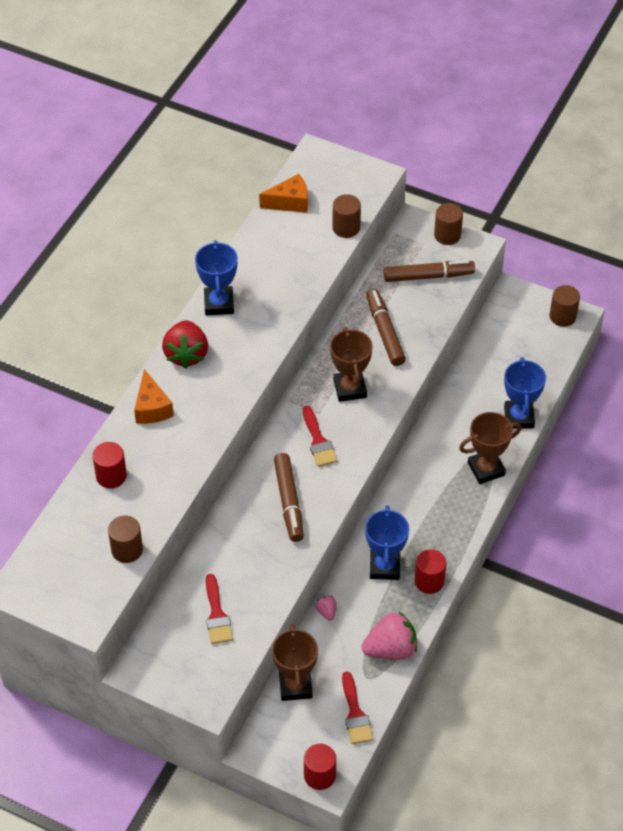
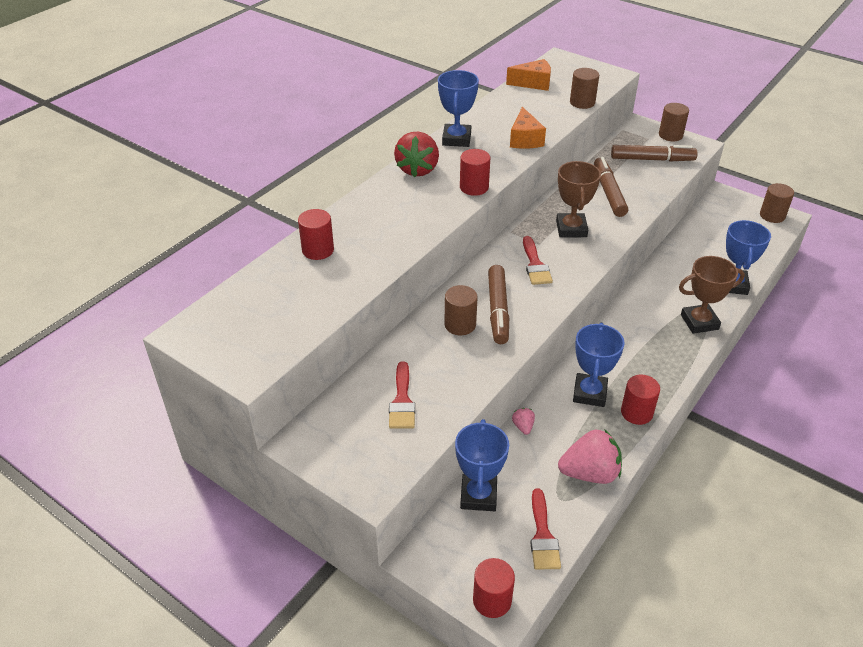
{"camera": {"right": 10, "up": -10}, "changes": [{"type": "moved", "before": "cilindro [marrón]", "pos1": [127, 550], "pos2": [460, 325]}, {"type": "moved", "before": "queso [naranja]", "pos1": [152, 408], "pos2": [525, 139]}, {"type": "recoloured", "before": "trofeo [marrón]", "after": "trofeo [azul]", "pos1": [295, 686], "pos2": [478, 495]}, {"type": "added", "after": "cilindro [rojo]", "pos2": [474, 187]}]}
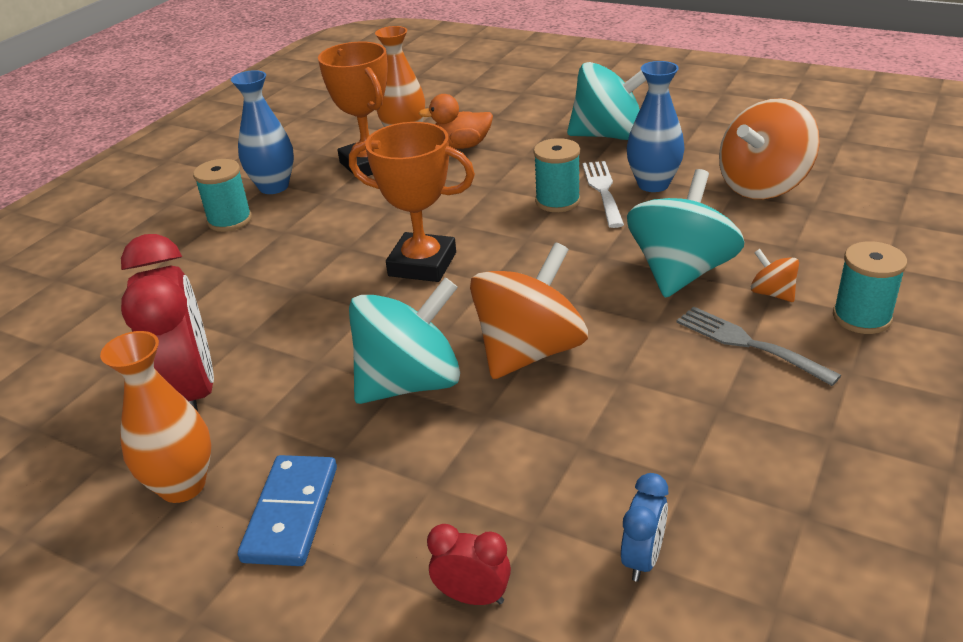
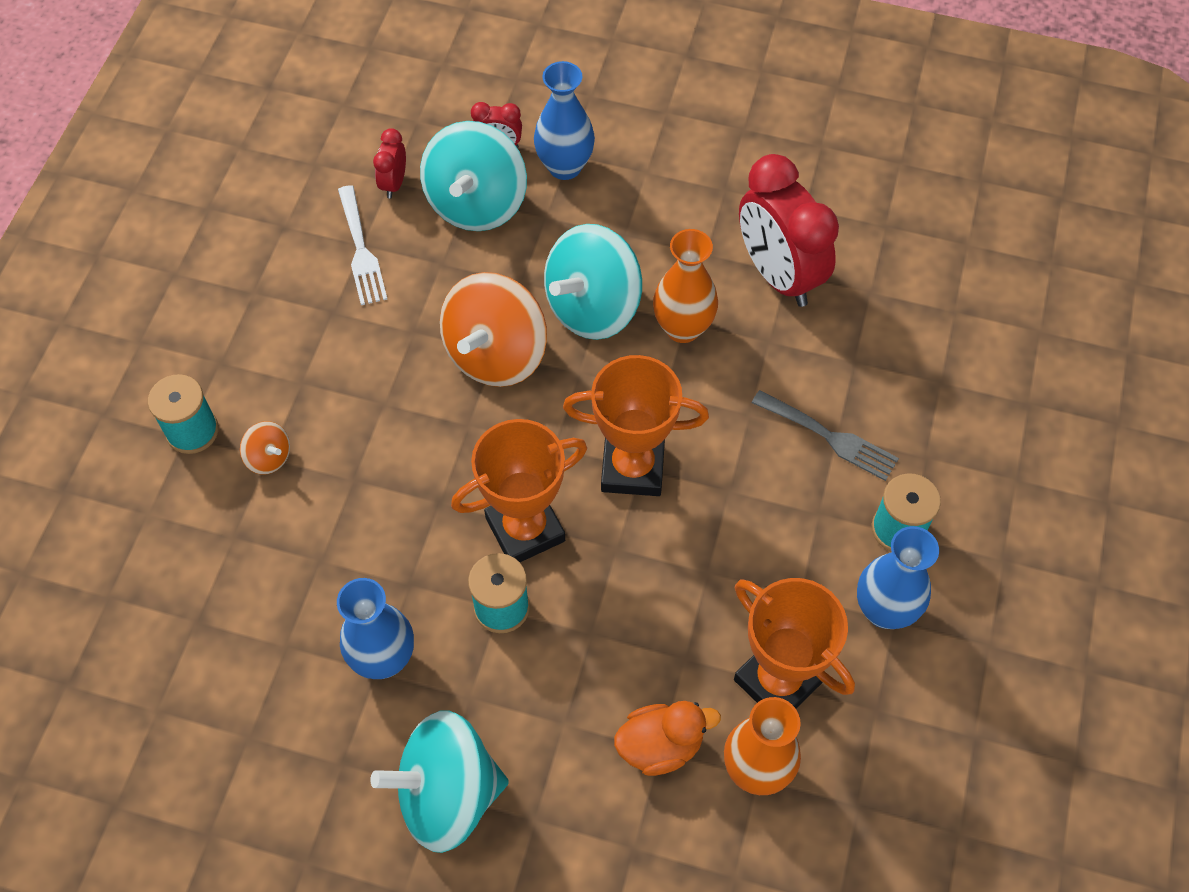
{"camera": {"right": 165, "up": 25}, "changes": [{"type": "moved", "before": "florero [naranja]", "pos1": [182, 485], "pos2": [683, 328]}, {"type": "removed", "before": "ficha de dominó [azul]", "pos1": [291, 513]}, {"type": "moved", "before": "tenedor [blanco]", "pos1": [603, 190], "pos2": [361, 250]}, {"type": "recoloured", "before": "despertador [azul]", "after": "despertador [rojo]", "pos1": [642, 558], "pos2": [394, 183]}, {"type": "moved", "before": "peonza [turquesa]", "pos1": [680, 272], "pos2": [477, 203]}, {"type": "moved", "before": "tenedor [gris]", "pos1": [748, 344], "pos2": [830, 437]}, {"type": "removed", "before": "peonza [naranja]", "pos1": [763, 186]}, {"type": "added", "after": "trofeo [naranja]", "pos2": [525, 529]}, {"type": "added", "after": "florero [azul]", "pos2": [565, 167]}]}
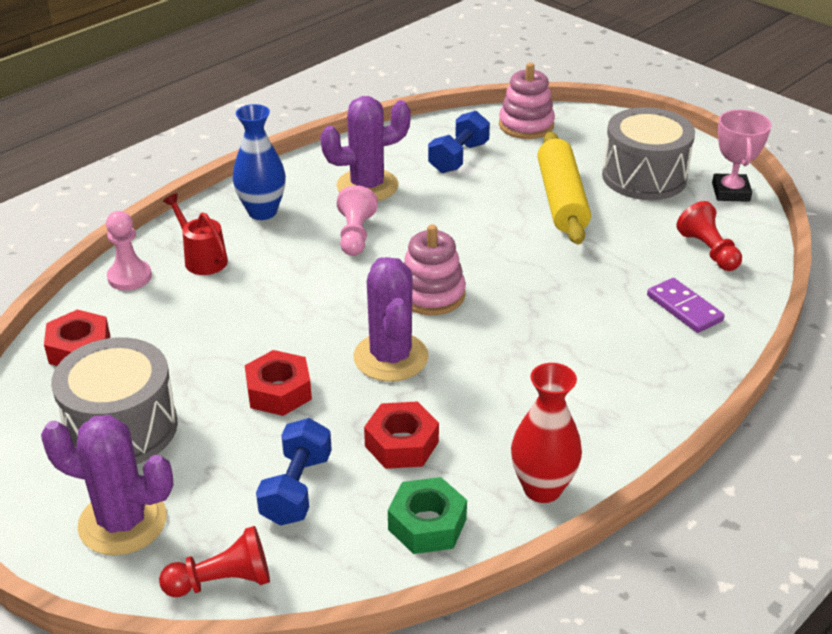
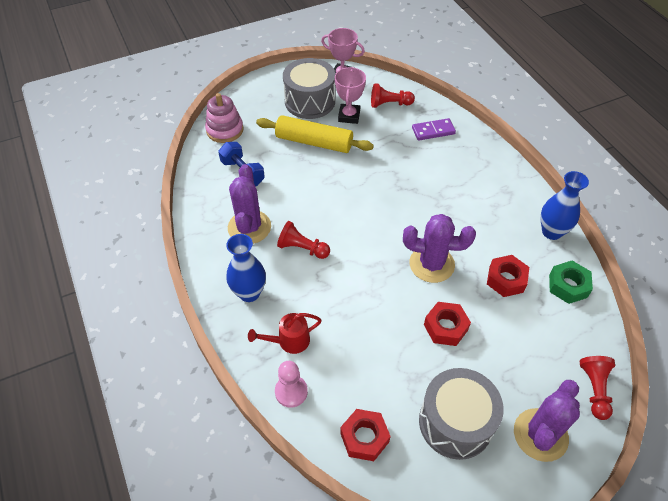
{"camera": {"right": -70, "up": 15}, "changes": [{"type": "removed", "before": "mancuerna [azul]", "pos1": [296, 489]}, {"type": "recoloured", "before": "peón [rosa]", "after": "peón [rojo]", "pos1": [355, 235], "pos2": [302, 248]}, {"type": "removed", "before": "juguete apilable [rosa]", "pos1": [431, 294]}, {"type": "recoloured", "before": "florero [rojo]", "after": "florero [azul]", "pos1": [542, 488], "pos2": [551, 232]}, {"type": "added", "after": "trofeo [rosa]", "pos2": [349, 116]}]}
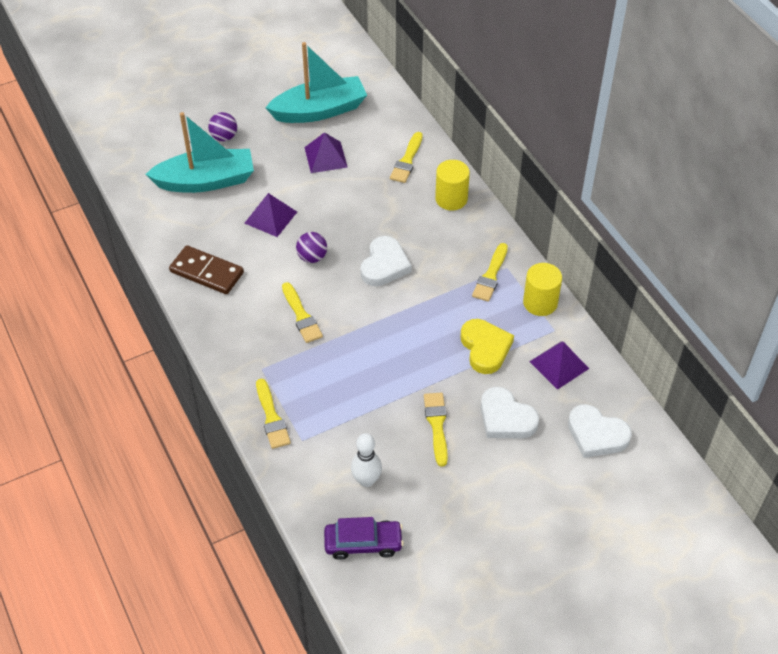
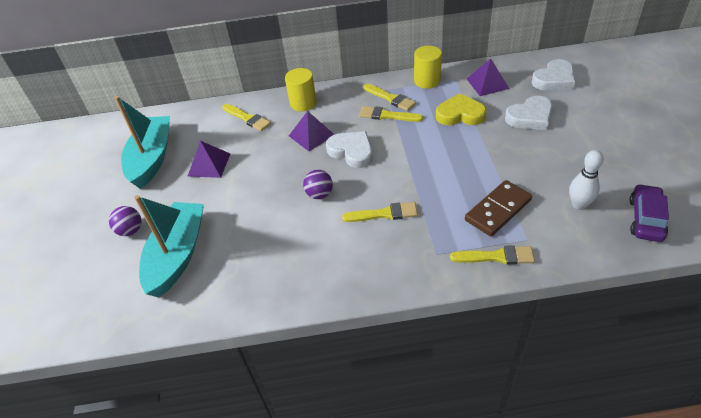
{"camera": {"right": -65, "up": -5}, "changes": [{"type": "moved", "before": "ficha de dominó [marrón]", "pos1": [207, 272], "pos2": [498, 210]}, {"type": "moved", "before": "pirámide [morado]", "pos1": [270, 217], "pos2": [311, 135]}, {"type": "moved", "before": "pincel [amarillo]", "pos1": [437, 425], "pos2": [387, 115]}]}
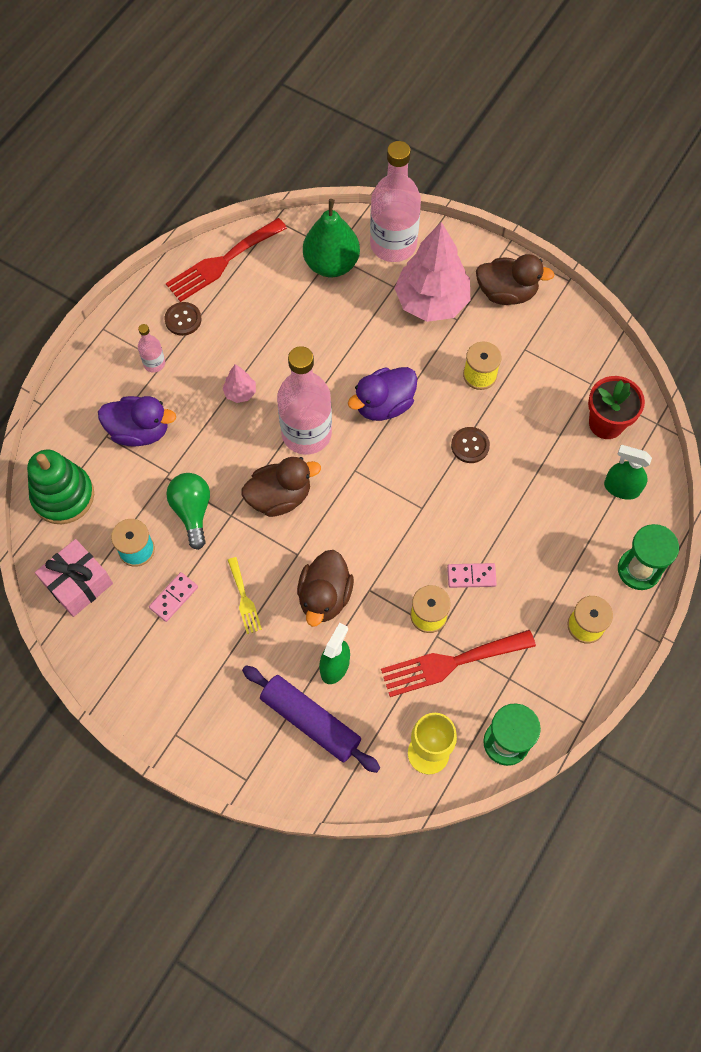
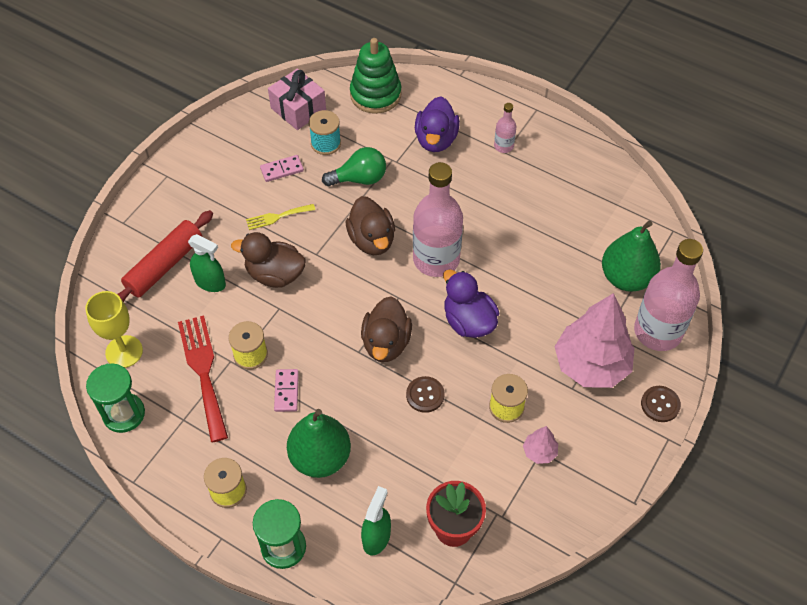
{"camera": {"right": 90, "up": -10}, "changes": [{"type": "turned", "before": "ficha de dominó [rosa]", "pos1": [174, 598], "pos2": [282, 170], "turn": -60}, {"type": "moved", "before": "botón [marrón]", "pos1": [183, 319], "pos2": [660, 404]}, {"type": "removed", "before": "tenedor [rojo]", "pos1": [222, 262]}, {"type": "moved", "before": "árbol [rosa]", "pos1": [240, 393], "pos2": [539, 452]}, {"type": "recoloured", "before": "rodillo [morado]", "after": "rodillo [rojo]", "pos1": [310, 721], "pos2": [164, 265]}, {"type": "moved", "before": "pato [marrón]", "pos1": [506, 293], "pos2": [386, 343]}, {"type": "added", "after": "pera [verde]", "pos2": [320, 457]}]}
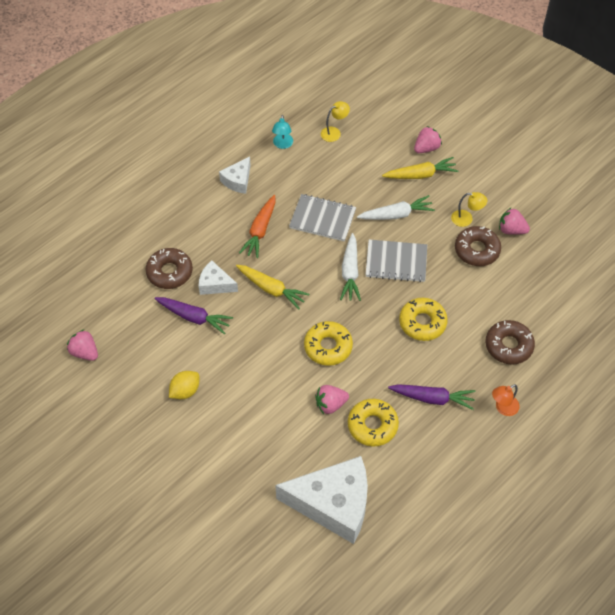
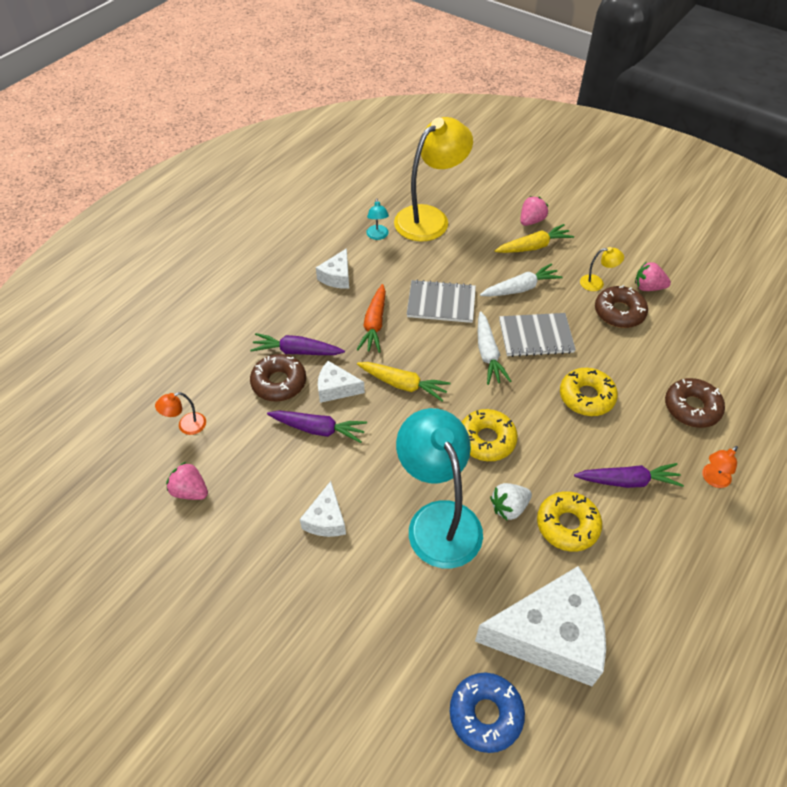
{"camera": {"right": -10, "up": -5}, "changes": [{"type": "replaced", "before": "limón [amarillo]", "after": "queso [blanco]", "pos1": [185, 391], "pos2": [326, 519]}, {"type": "recoloured", "before": "fresa [rosa]", "after": "fresa [blanco]", "pos1": [330, 404], "pos2": [509, 507]}, {"type": "resized", "before": "lámpara [amarillo]", "pos1": [334, 132], "pos2": [430, 218], "scale": 2.47}, {"type": "added", "after": "lámpara [naranja]", "pos2": [186, 426]}, {"type": "added", "after": "zanahoria [morado]", "pos2": [297, 351]}, {"type": "added", "after": "lámpara [turquesa]", "pos2": [438, 519]}, {"type": "added", "after": "rosquilla [azul]", "pos2": [485, 714]}]}
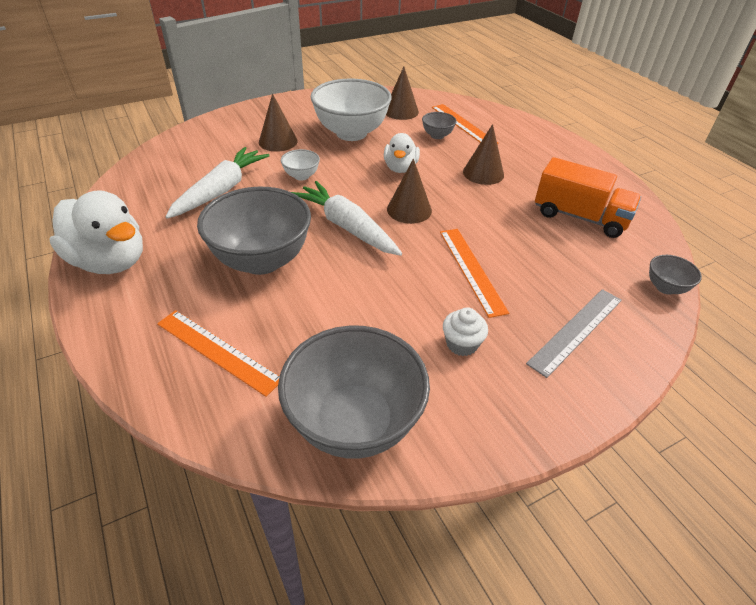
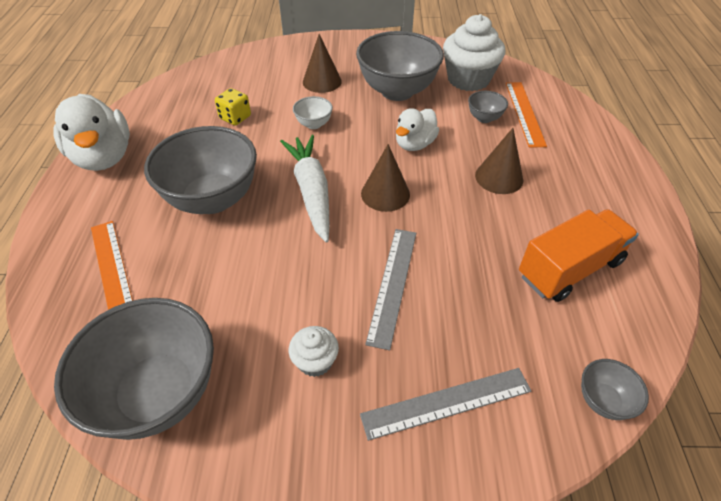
{"camera": {"right": 30, "up": 5}, "changes": [{"type": "replaced", "before": "zanahoria [blanco]", "after": "dado [amarillo]", "pos1": [221, 190], "pos2": [235, 118]}, {"type": "recoloured", "before": "cuenco [blanco]", "after": "cuenco [gris]", "pos1": [351, 133], "pos2": [397, 91]}, {"type": "replaced", "before": "cono [marrón]", "after": "magdalena [blanco]", "pos1": [401, 111], "pos2": [468, 79]}, {"type": "recoloured", "before": "regla [naranja]", "after": "regla [gris]", "pos1": [471, 270], "pos2": [393, 284]}, {"type": "turned", "before": "camión [naranja]", "pos1": [580, 217], "pos2": [569, 269], "turn": -90}]}
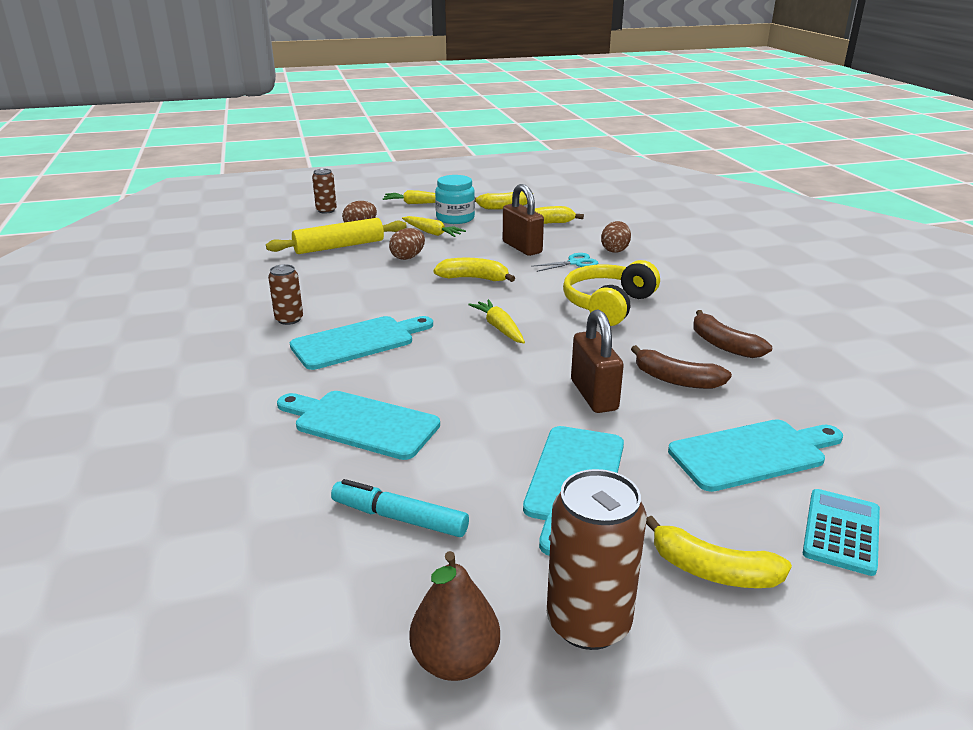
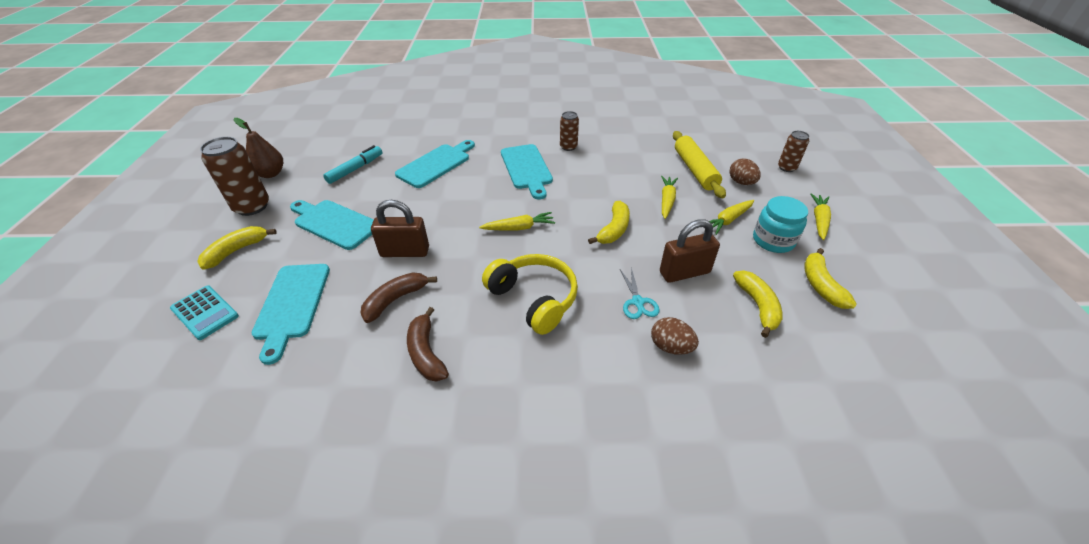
{"camera": {"right": 105, "up": 15}, "changes": [{"type": "replaced", "before": "huevo [marrón]", "after": "zanahoria [amarillo]", "pos1": [408, 257], "pos2": [667, 201]}, {"type": "turned", "before": "plátano [marrón]", "pos1": [723, 345], "pos2": [426, 353], "turn": -90}]}
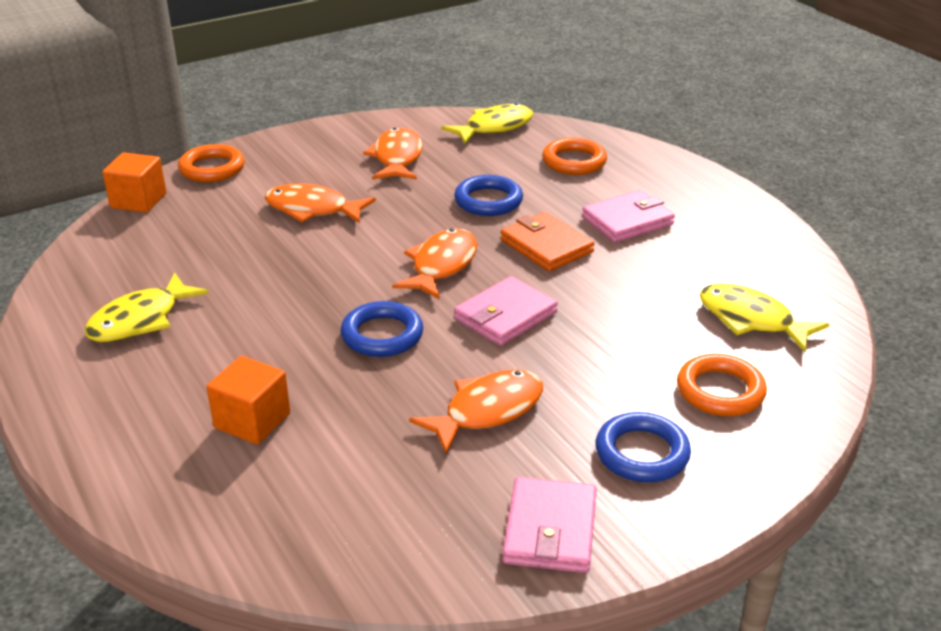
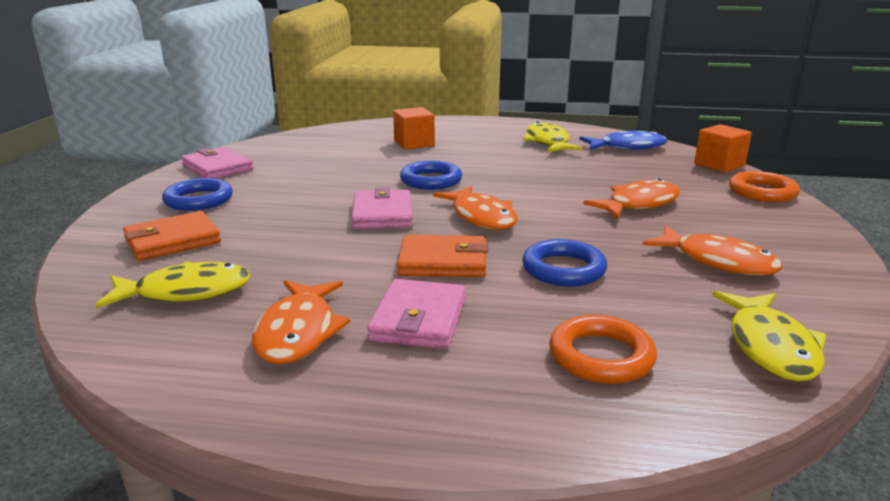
{"camera": {"right": 130, "up": -10}, "changes": [{"type": "moved", "before": "pez [naranja]", "pos1": [487, 411], "pos2": [298, 332]}, {"type": "replaced", "before": "anillo [naranja]", "after": "cartera [naranja]", "pos1": [720, 391], "pos2": [173, 240]}, {"type": "added", "after": "pez [azul]", "pos2": [627, 147]}]}
